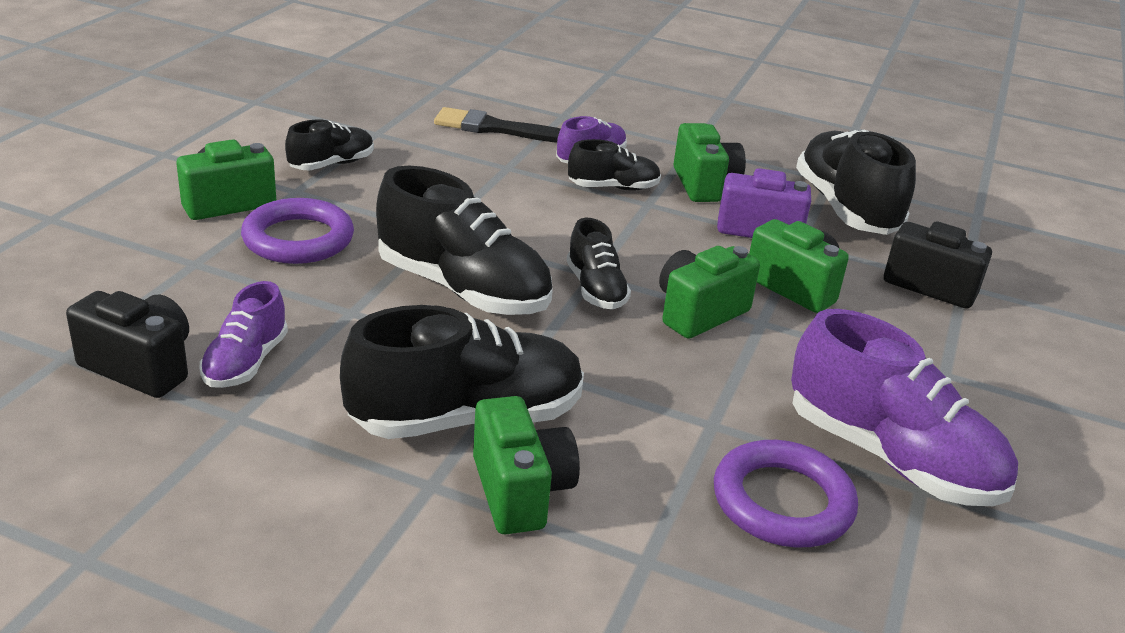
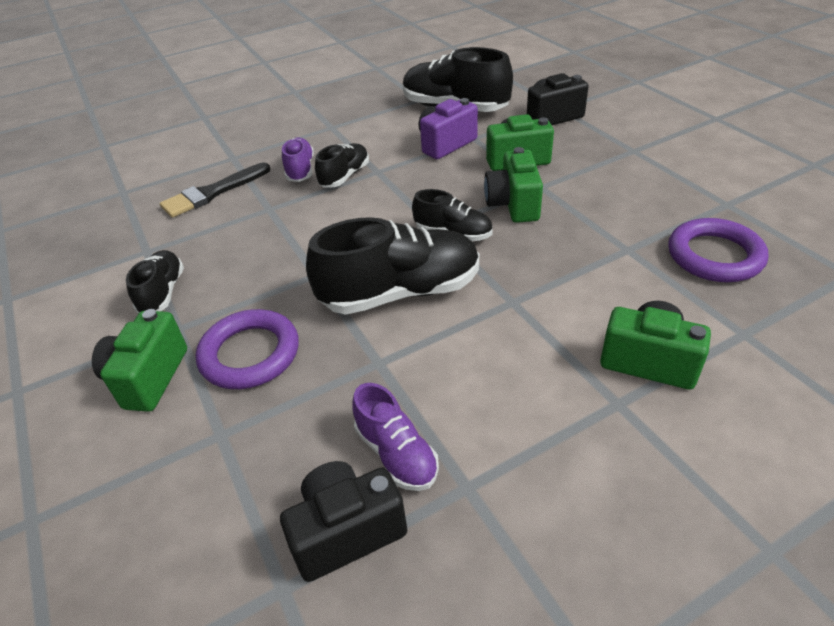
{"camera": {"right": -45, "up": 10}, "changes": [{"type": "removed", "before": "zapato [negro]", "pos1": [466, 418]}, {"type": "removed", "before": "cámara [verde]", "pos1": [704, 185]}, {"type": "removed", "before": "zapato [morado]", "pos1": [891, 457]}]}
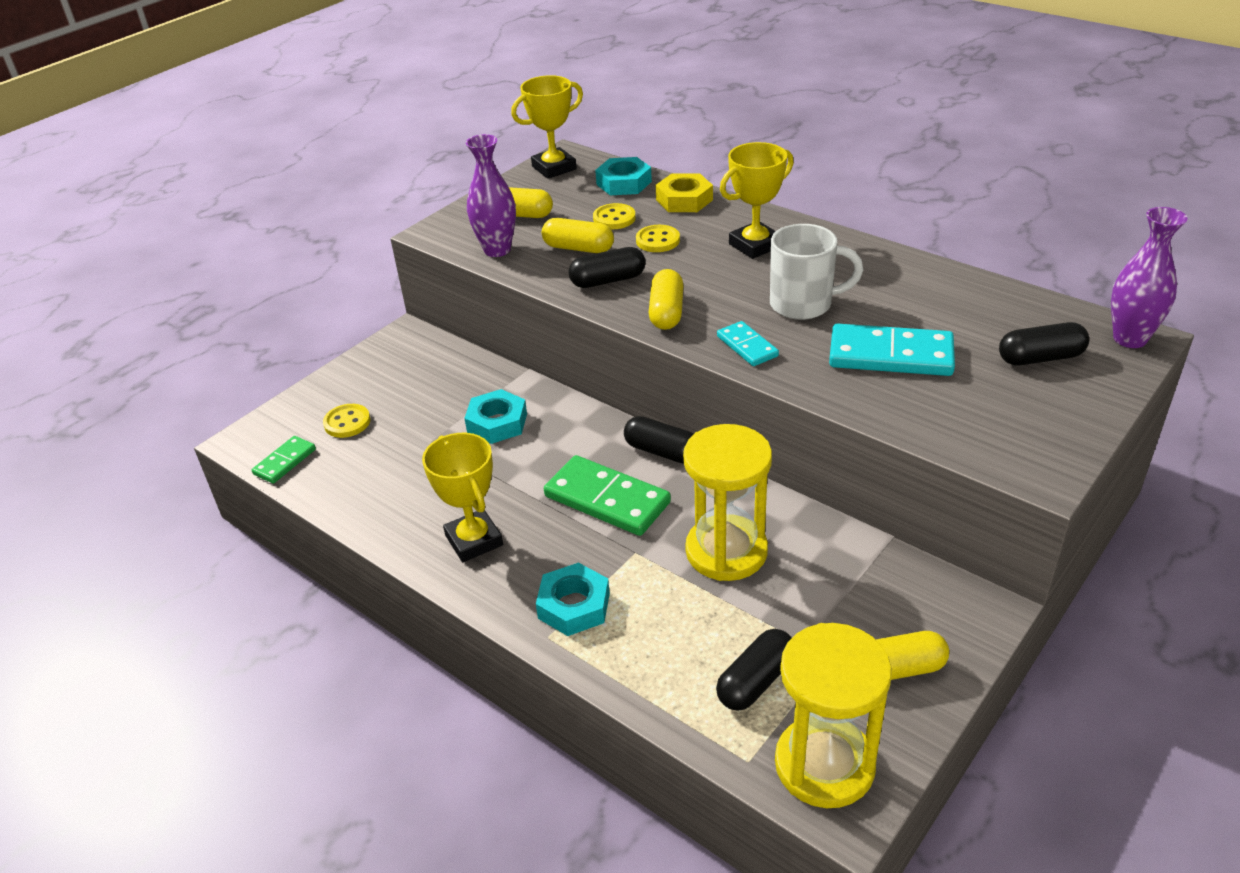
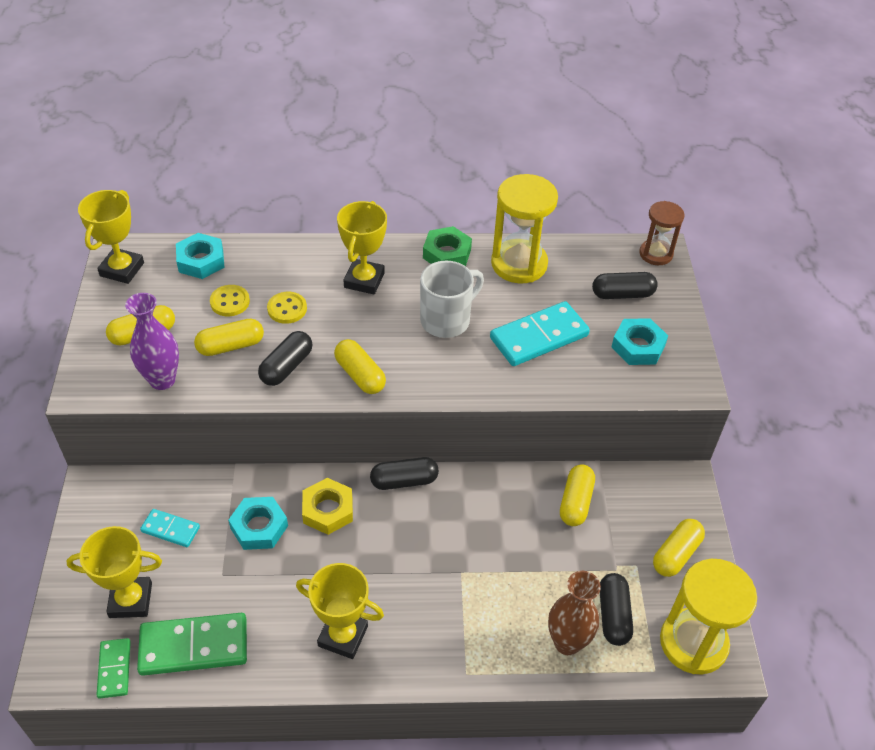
{"camera": {"right": -45, "up": 10}, "changes": [{"type": "replaced", "before": "botón [amarillo]", "after": "trofeo [amarillo]", "pos1": [347, 422], "pos2": [130, 600]}, {"type": "moved", "before": "tuerca [turquesa]", "pos1": [574, 606], "pos2": [638, 346]}, {"type": "moved", "before": "ficha de dominó [verde]", "pos1": [607, 499], "pos2": [194, 646]}, {"type": "moved", "before": "tuerca [amarillo]", "pos1": [684, 200], "pos2": [328, 510]}, {"type": "moved", "before": "reloj de arena [amarillo]", "pos1": [726, 551], "pos2": [519, 264]}, {"type": "moved", "before": "ficha de dominó [turquesa]", "pos1": [747, 346], "pos2": [170, 529]}, {"type": "turned", "before": "cápsula [negro]", "pos1": [1040, 358], "pos2": [622, 294], "turn": 45}, {"type": "replaced", "before": "florero [morado]", "after": "reloj de arena [marrón]", "pos1": [1130, 339], "pos2": [655, 254]}, {"type": "added", "after": "tuerca [verde]", "pos2": [447, 253]}, {"type": "added", "after": "florero [marrón]", "pos2": [567, 642]}, {"type": "added", "after": "cápsula [amarillo]", "pos2": [575, 502]}]}
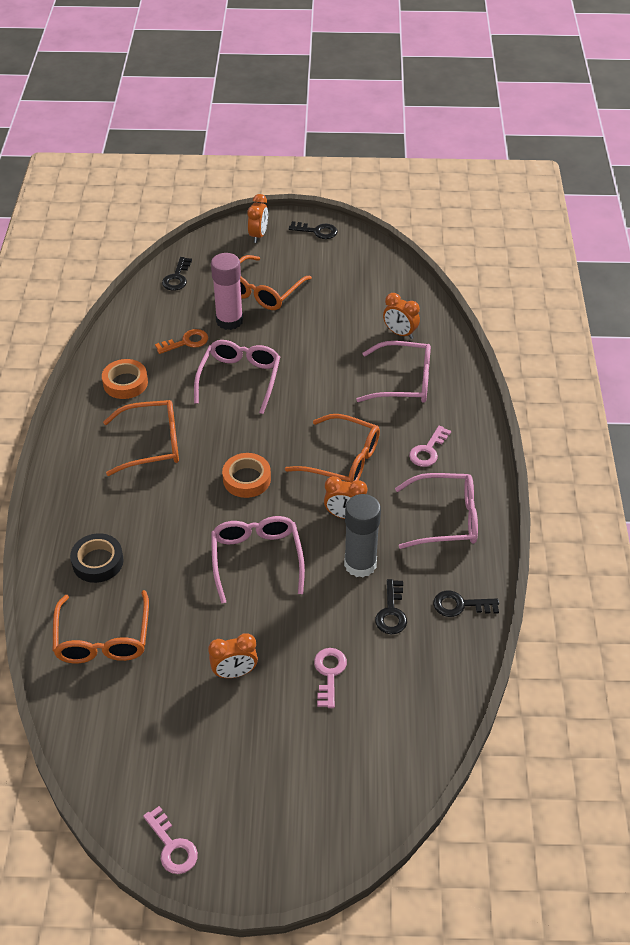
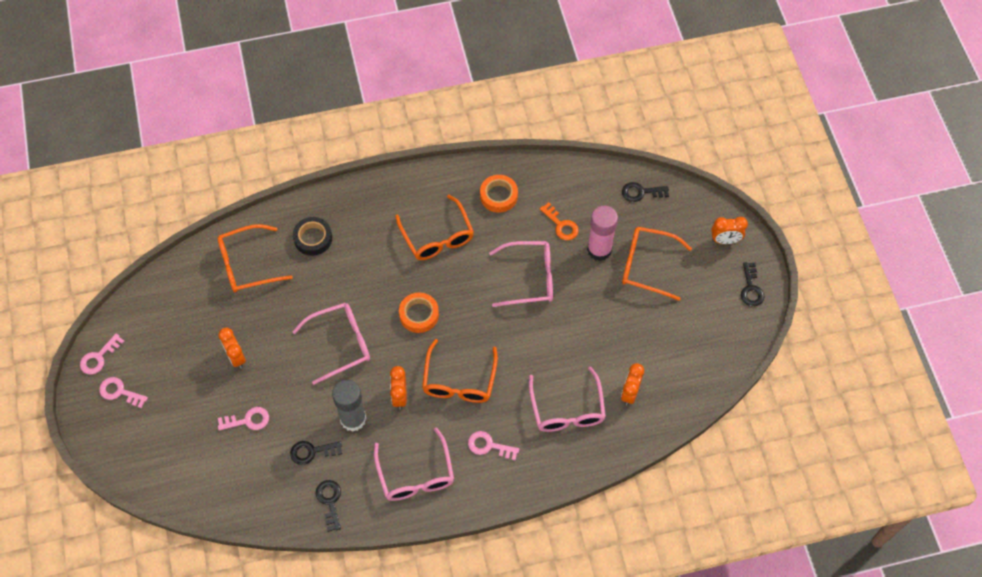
{"camera": {"right": 75, "up": 15}, "changes": [{"type": "added", "after": "llave [rosa]", "pos2": [119, 392]}]}
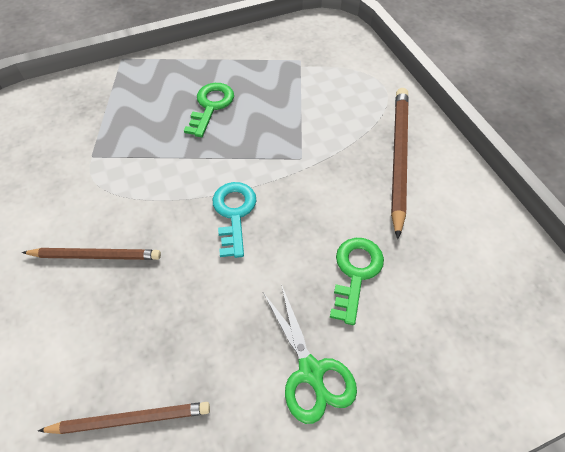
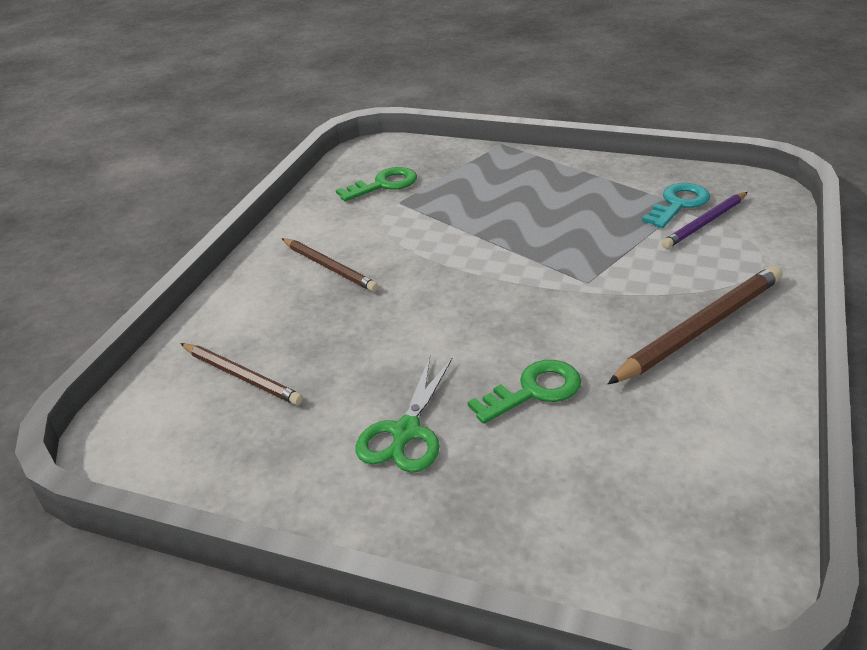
{"camera": {"right": 45, "up": -20}, "changes": [{"type": "moved", "before": "llave [verde]", "pos1": [211, 106], "pos2": [384, 185]}, {"type": "moved", "before": "llave [turquesa]", "pos1": [234, 213], "pos2": [678, 204]}, {"type": "added", "after": "lápiz [morado]", "pos2": [705, 222]}]}
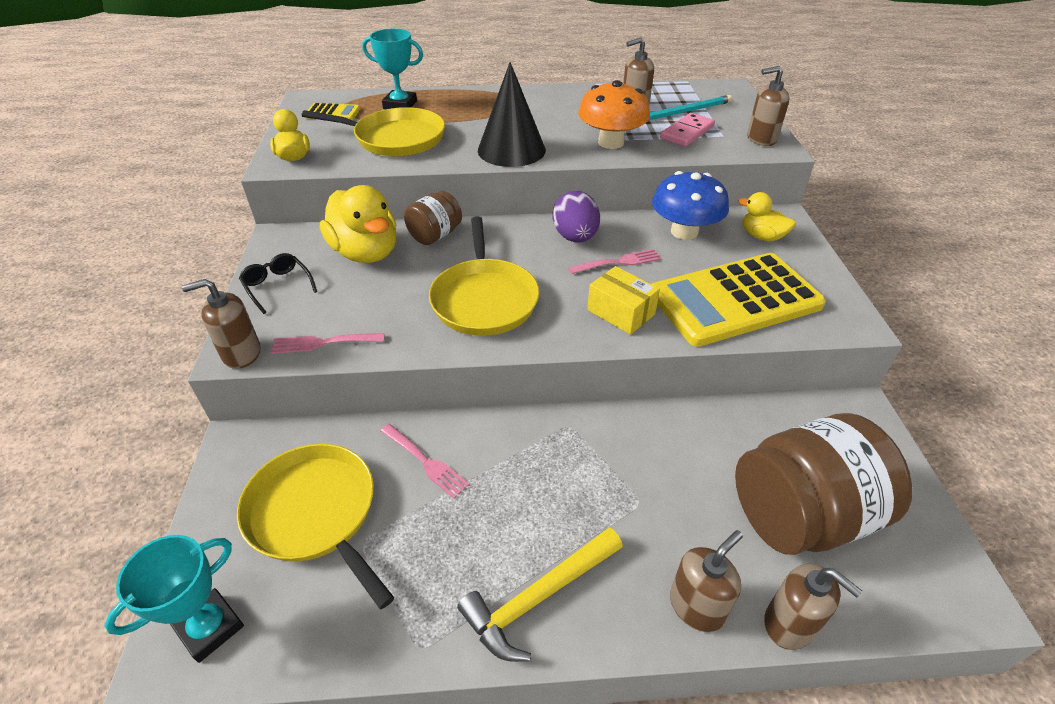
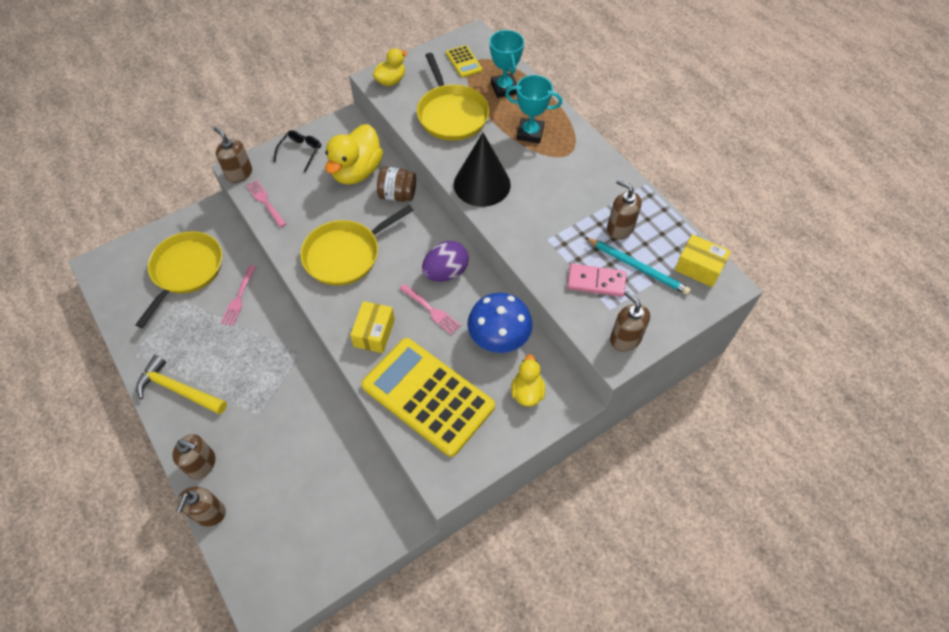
{"camera": {"right": 60, "up": 15}, "changes": [{"type": "moved", "before": "trofeo [turquesa]", "pos1": [210, 627], "pos2": [530, 133]}, {"type": "removed", "before": "seta [naranja]", "pos1": [611, 142]}, {"type": "removed", "before": "tarro [marrón]", "pos1": [801, 515]}, {"type": "added", "after": "caja [amarillo]", "pos2": [698, 267]}]}
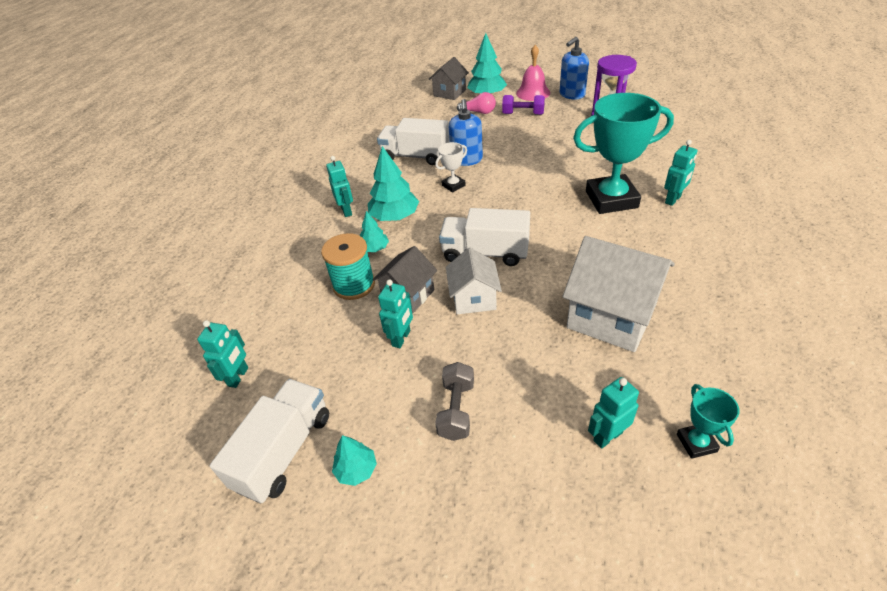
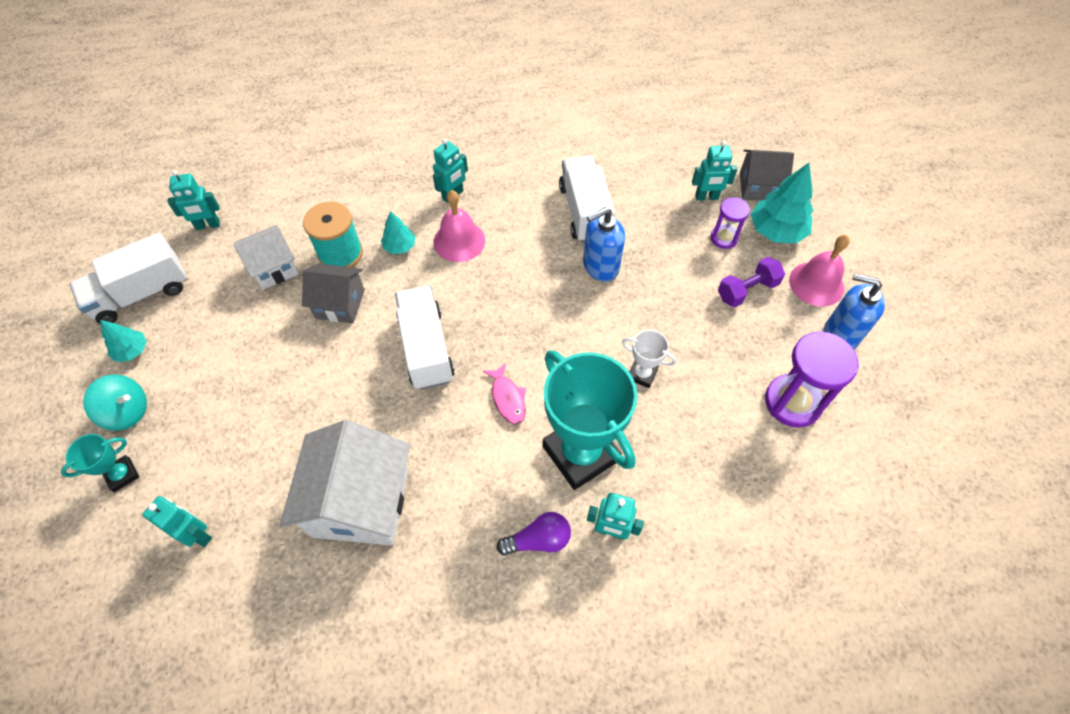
{"camera": {"right": 60, "up": 15}, "changes": [{"type": "turned", "before": "camión [blanco]", "pos1": [284, 451], "pos2": [141, 294], "turn": 150}, {"type": "replaced", "before": "árbol [turquesa]", "after": "campana [rosa]", "pos1": [395, 216], "pos2": [459, 241]}, {"type": "moved", "before": "robot [turquesa]", "pos1": [401, 338], "pos2": [706, 197]}, {"type": "moved", "before": "trofeo [blanco]", "pos1": [453, 185], "pos2": [642, 374]}, {"type": "removed", "before": "mancuerna [gris]", "pos1": [456, 410]}, {"type": "moved", "before": "casa [blanco]", "pos1": [474, 298], "pos2": [274, 268]}, {"type": "replaced", "before": "bombilla [rosa]", "after": "reloj de arena [morado]", "pos1": [479, 112], "pos2": [724, 238]}, {"type": "turned", "before": "mancuerna [morado]", "pos1": [523, 114], "pos2": [747, 290], "turn": 75}, {"type": "moved", "before": "trofeo [turquesa]", "pos1": [696, 443], "pos2": [122, 475]}, {"type": "added", "after": "peonza [turquesa]", "pos2": [127, 411]}, {"type": "added", "after": "pez [rosa]", "pos2": [507, 398]}, {"type": "added", "after": "bombilla [morado]", "pos2": [538, 540]}]}
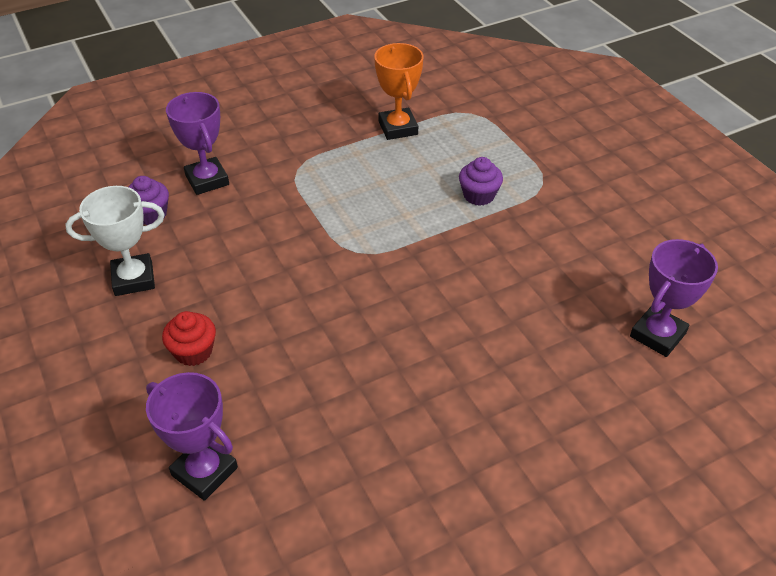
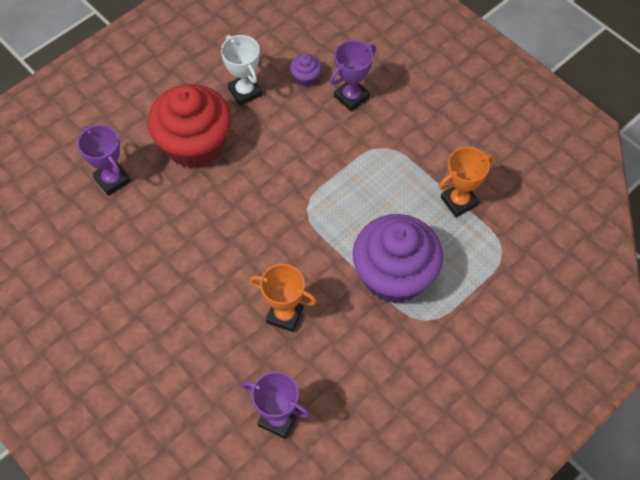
{"camera": {"right": 75, "up": 15}, "changes": [{"type": "turned", "before": "trofeo [morado]", "pos1": [204, 471], "pos2": [112, 180], "turn": -60}, {"type": "resized", "before": "magdalena [rojo]", "pos1": [193, 351], "pos2": [194, 144], "scale": 2.46}, {"type": "resized", "before": "magdalena [morado]", "pos1": [479, 195], "pos2": [394, 275], "scale": 2.46}, {"type": "added", "after": "trofeo [naranja]", "pos2": [285, 315]}]}
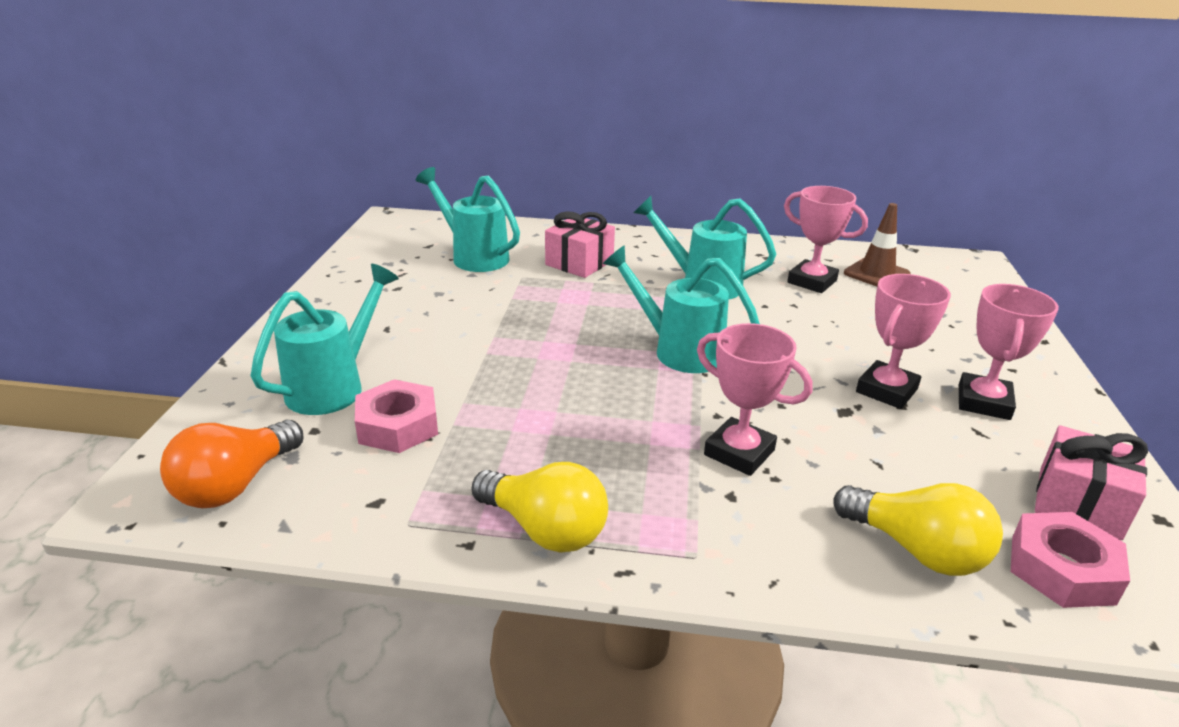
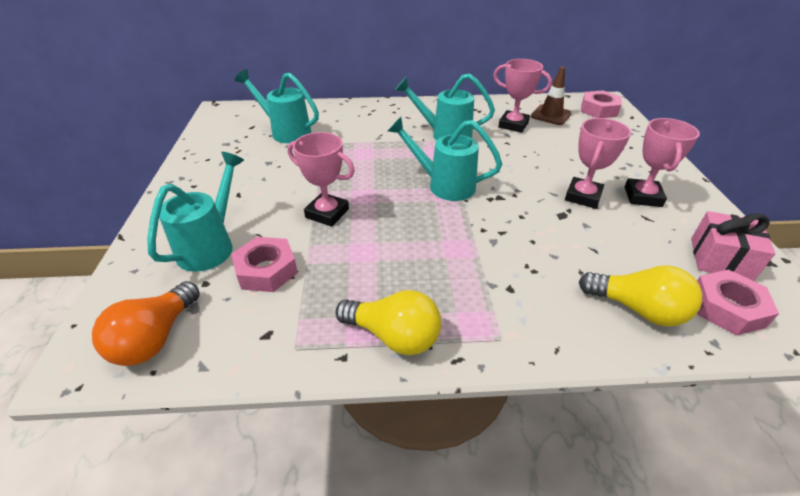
{"camera": {"right": -10, "up": 10}, "changes": [{"type": "removed", "before": "regalo [rosa]", "pos1": [579, 263]}, {"type": "moved", "before": "trofeo [rosa]", "pos1": [739, 452], "pos2": [327, 213]}, {"type": "added", "after": "tuerca [rosa]", "pos2": [599, 110]}]}
